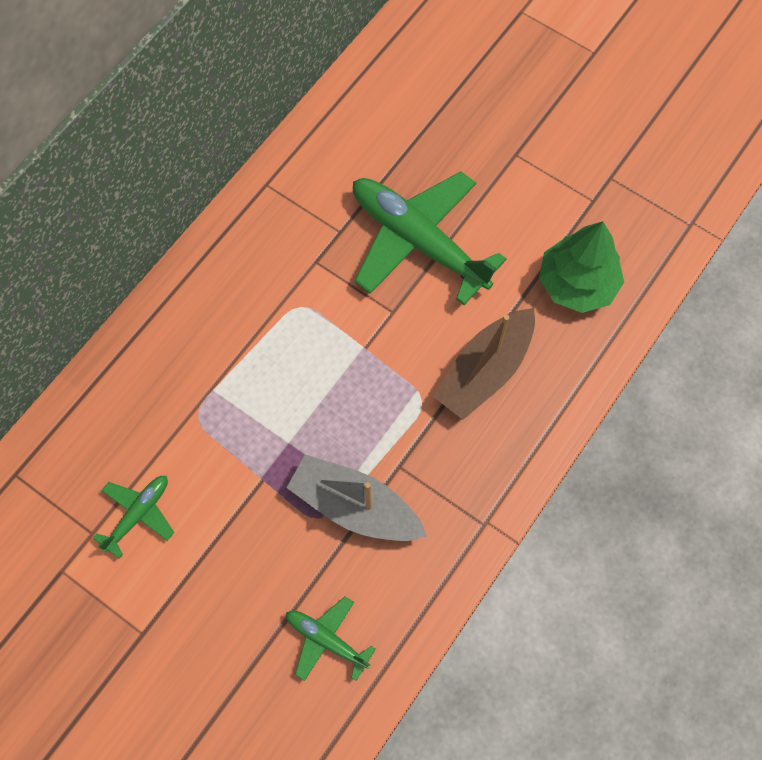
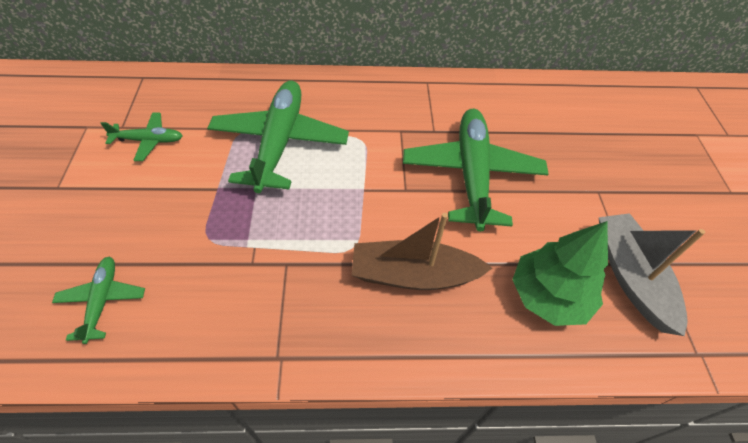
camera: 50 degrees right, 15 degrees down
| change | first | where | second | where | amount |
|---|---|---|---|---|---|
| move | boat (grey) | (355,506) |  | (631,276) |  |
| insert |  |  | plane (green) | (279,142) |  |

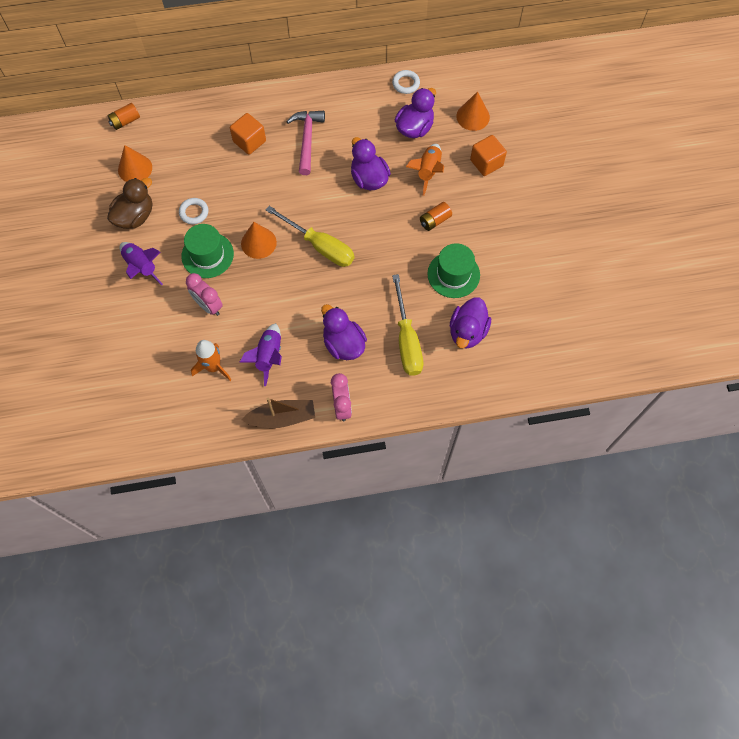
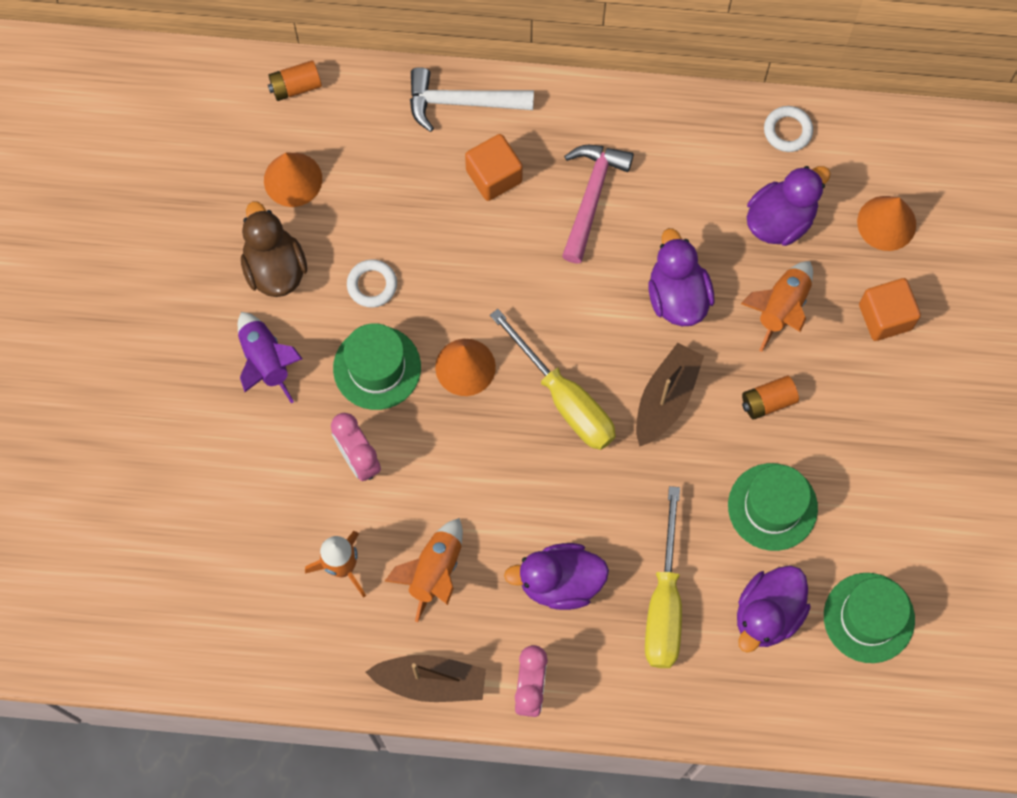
camera: 15 degrees right, 5 degrees up
| change | first | where | second | where | amount |
|---|---|---|---|---|---|
| rotate | duck (brown) | (135,216) |  | (275,268) | 75 degrees counterclockwise |
| rotate | duck (purple) | (343,344) |  | (560,582) | 75 degrees counterclockwise |
| recolor | rocket (purple) | (268,356) | rocket (orange) | (434,572) |  |
| insert |  |  | hammer (white) | (462,102) |  |
| insert |  |  | boat (brown) | (666,398) |  |
| insert |  |  | hat (green) | (869,617) |  |

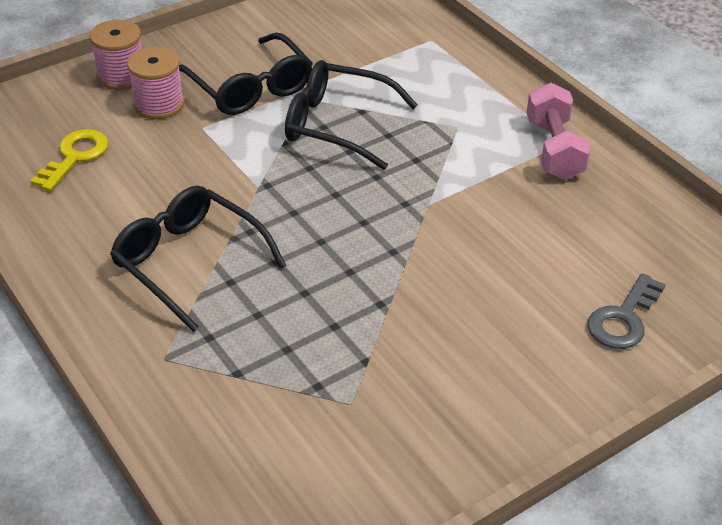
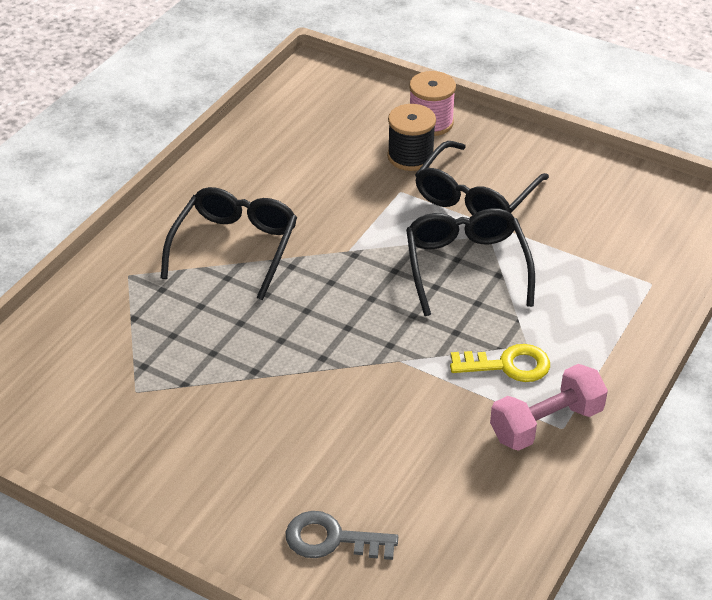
camera: 65 degrees right, 0 degrees up
| change | first | where | second | where | amount |
|---|---|---|---|---|---|
| recolor | spool (pink) | (159,104) | spool (black) | (410,156) |  |
| move | key (yellow) | (75,157) |  | (507,365) |  |

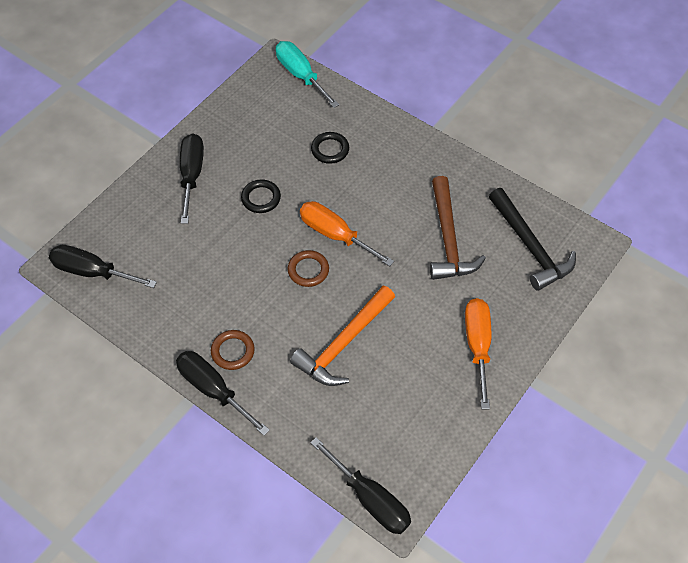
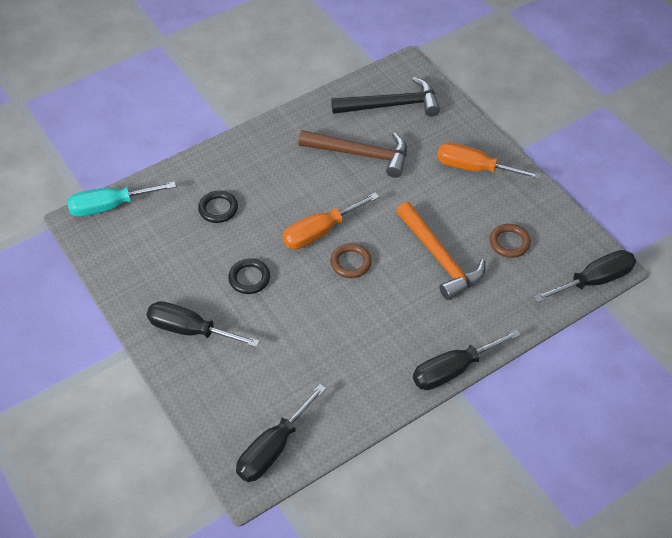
camera: 70 degrees left, 5 degrees down
| change | first | where | second | where | amount |
|---|---|---|---|---|---|
| move | ring (brown) | (233,351) |  | (509,242) |  |

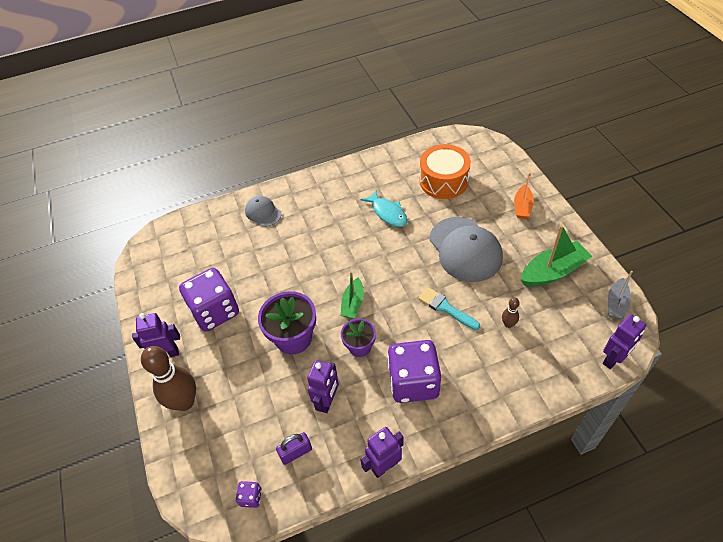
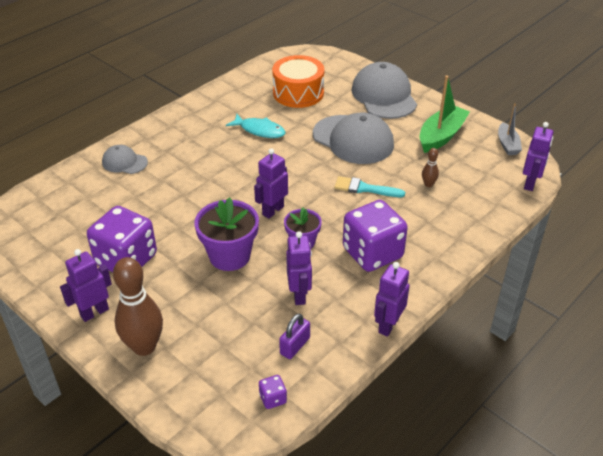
camera: 30 degrees left, 10 degrees down
| change | first | where | second | where | amount |
|---|---|---|---|---|---|
| replace | boat (orange) | (522,207) | cap (grey) | (384,95) |  |
| replace | boat (green) | (353,303) | robot (purple) | (272,210) |  |

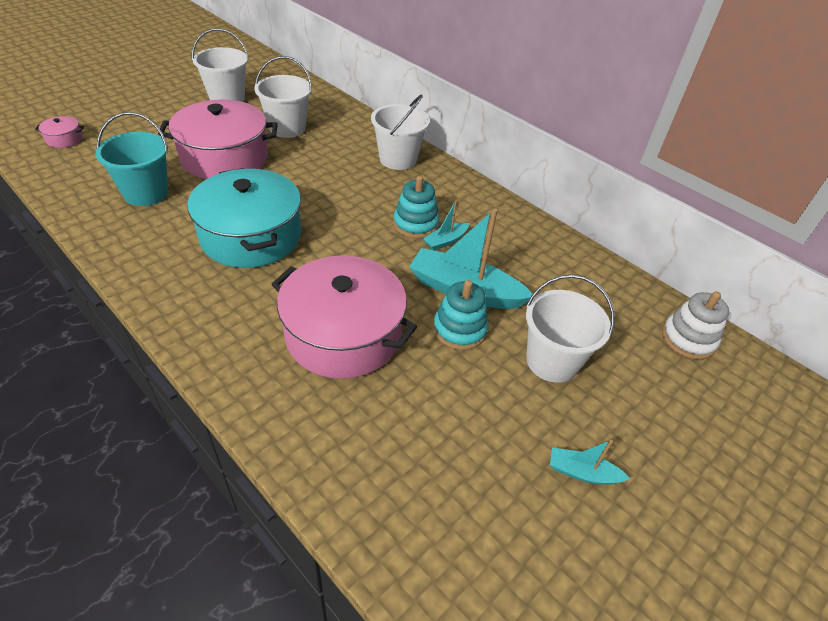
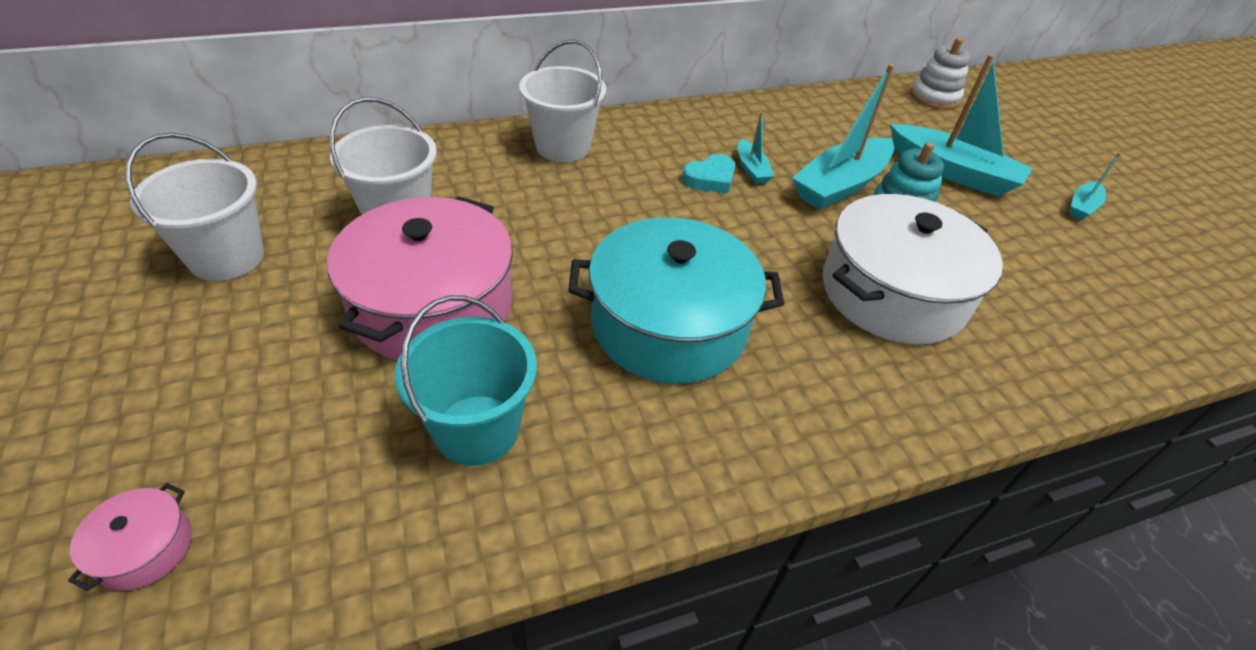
camera: 65 degrees left, 0 degrees up
| change | first | where | second | where | amount |
|---|---|---|---|---|---|
| replace | stacking toy (turquoise) | (415,224) | heart (turquoise) | (710,178) |  |
| recolor | pot (pink) | (343,334) | pot (white) | (893,293) |  |
| replace | bucket (white) | (552,361) | boat (turquoise) | (952,172) |  |

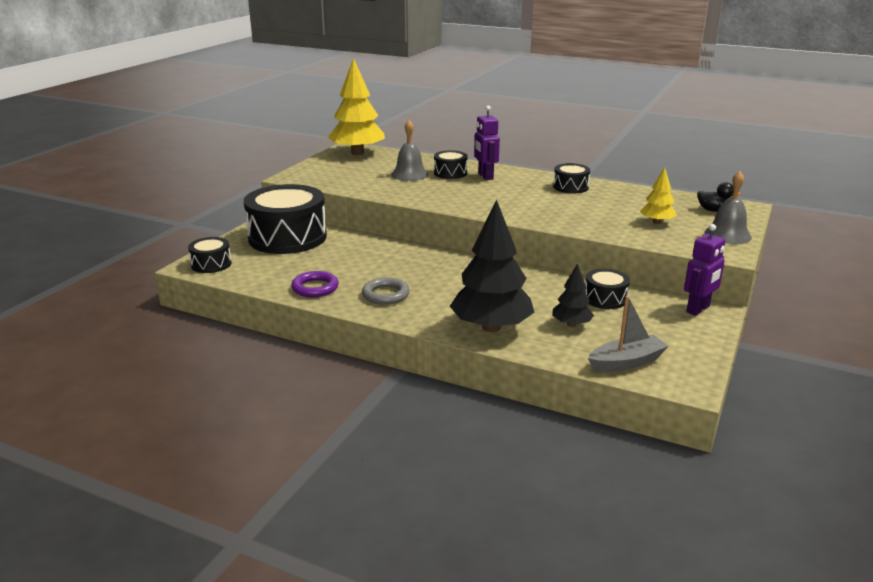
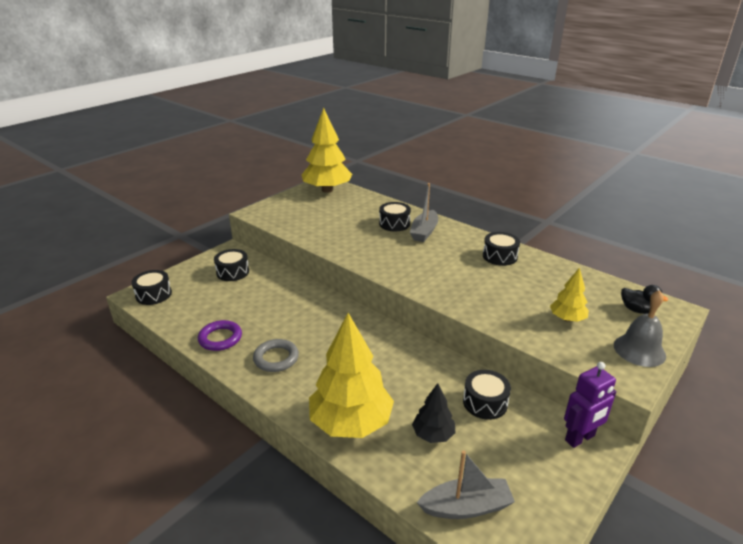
camera: 15 degrees right, 5 degrees up
| change | first | where | second | where | amount |
|---|---|---|---|---|---|
| replace | robot (purple) | (485,176) | boat (grey) | (424,232) |  |
| delete | bell (grey) | (409,174) |  |  |  |
| resize | drum (black) | (287,237) |  | (233,272) | x0.47 |
| recolor | tree (black) | (491,327) | tree (yellow) | (351,423) |  |

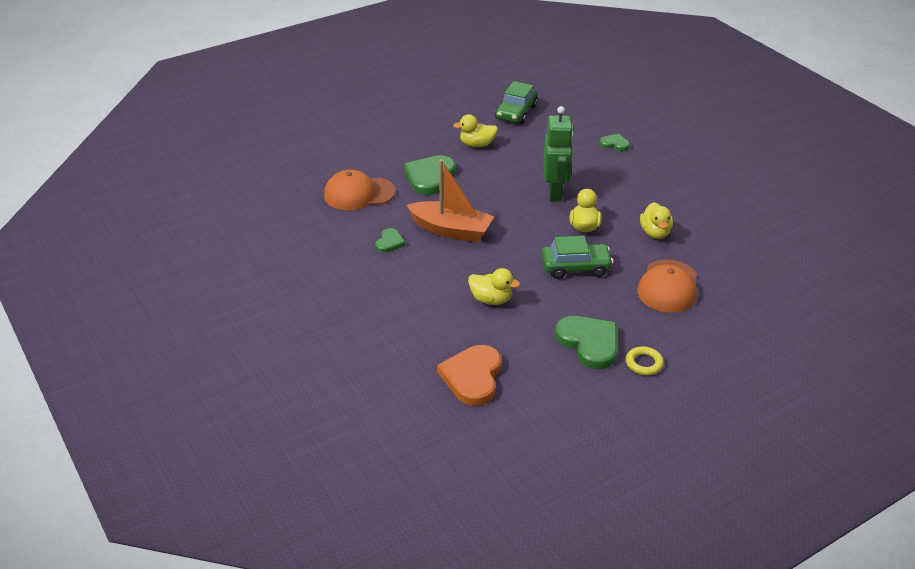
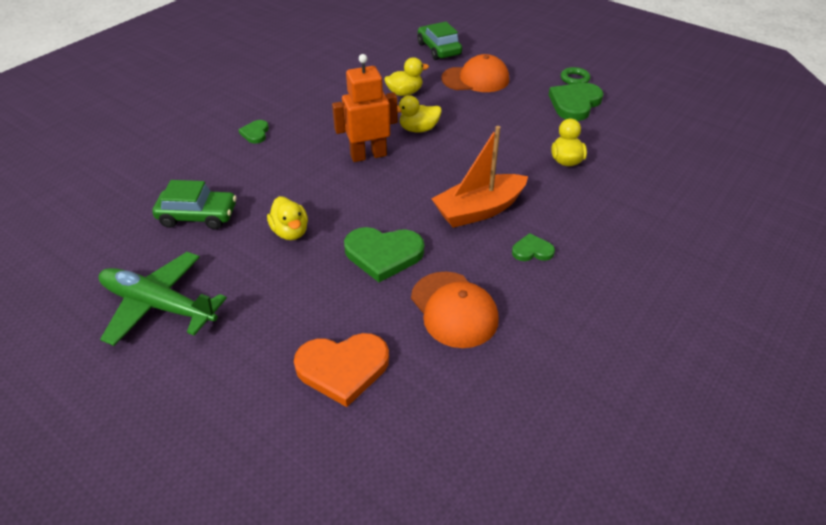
camera: 110 degrees left, 5 degrees up
| change | first | where | second | where | amount |
|---|---|---|---|---|---|
| recolor | robot (green) | (555,192) | robot (orange) | (368,155) |  |
| rotate | boat (orange) | (451,230) |  | (479,210) | 120 degrees counterclockwise |
| move | car (green) | (575,267) |  | (439,49) |  |
| move | heart (orange) | (472,377) |  | (343,368) |  |
| recolor | ring (yellow) | (644,363) | ring (green) | (574,79) |  |
| insert |  |  | plane (green) | (159,305) |  |

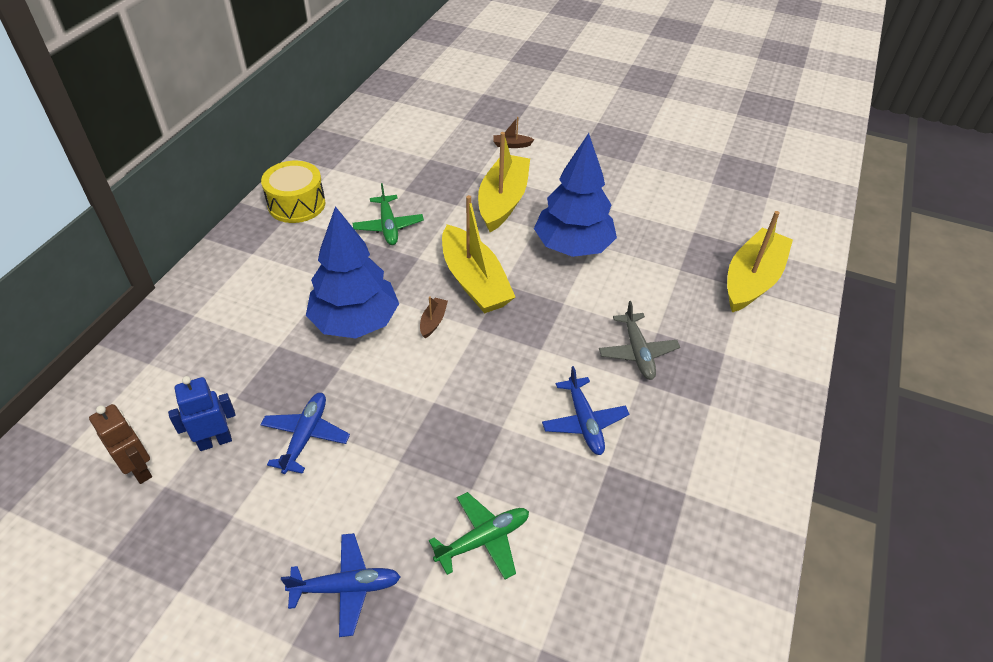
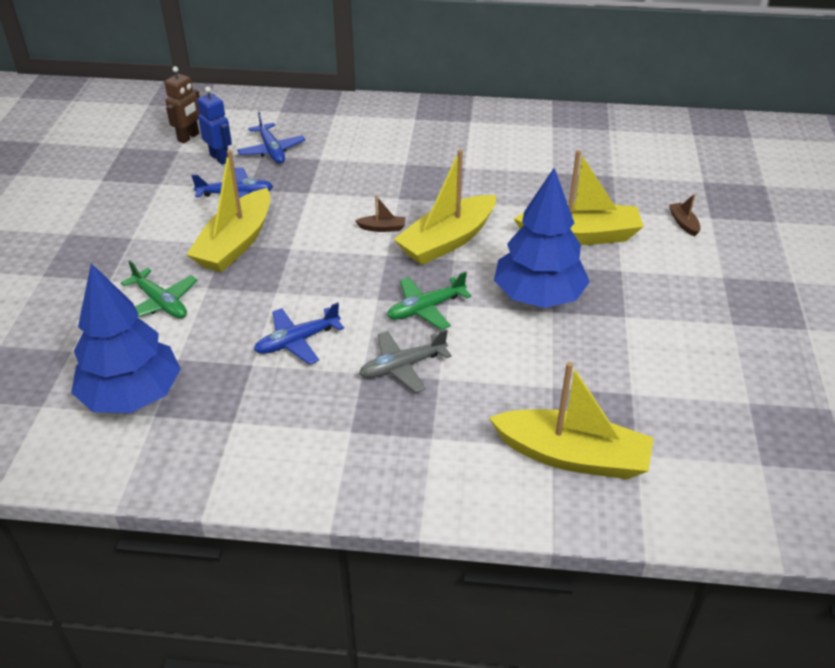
camera: 75 degrees right, 5 degrees down
| change | first | where | second | where | amount |
|---|---|---|---|---|---|
| delete | drum (yellow) | (296,204) |  |  |  |
| move | plane (green) | (388,226) |  | (425,308) |  |
| move | tree (blue) | (355,322) |  | (132,396) |  |
| move | plane (blue) | (346,587) |  | (272,150) |  |
| insert |  |  | boat (yellow) | (236,243) |  |

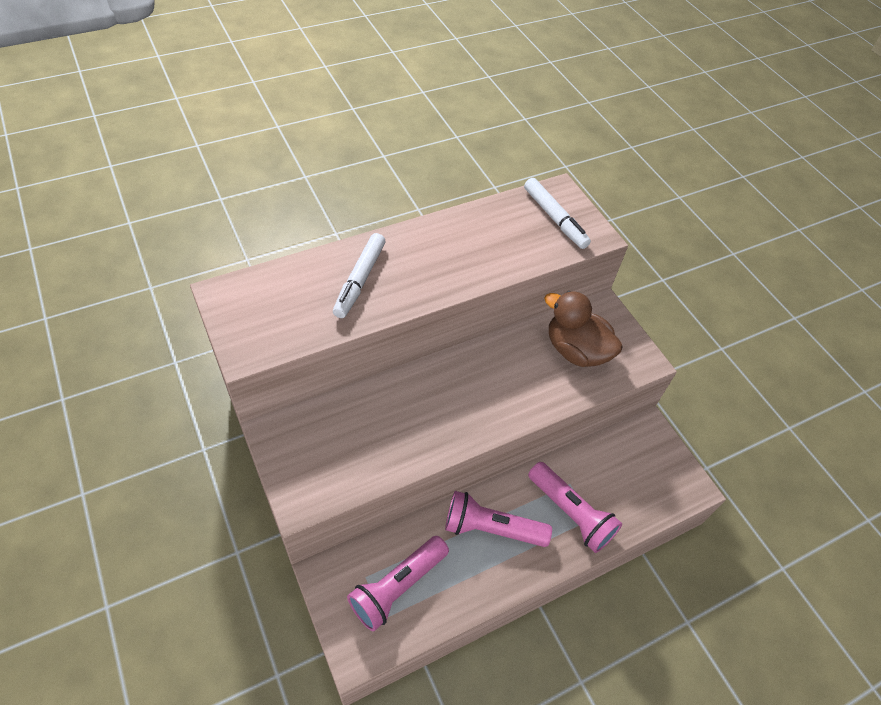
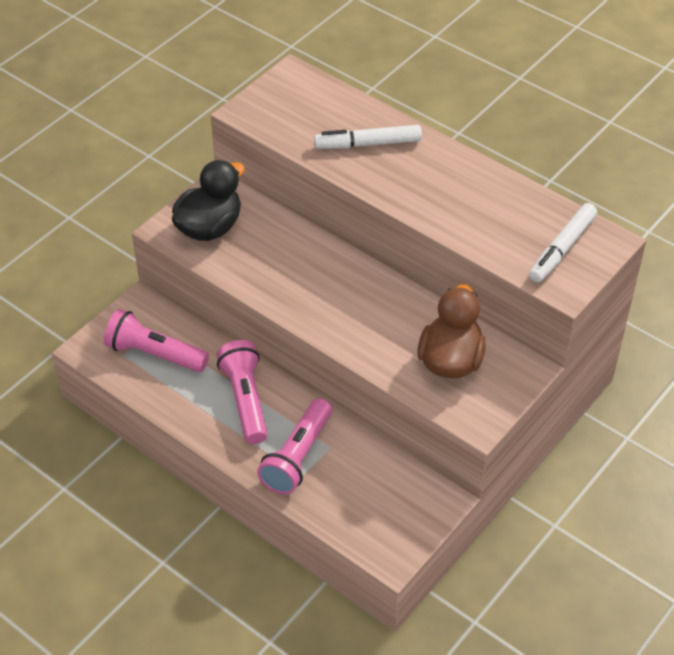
camera: 70 degrees right, 5 degrees down
| change | first | where | second | where | amount |
|---|---|---|---|---|---|
| insert |  |  | duck (black) | (209,227) |  |

